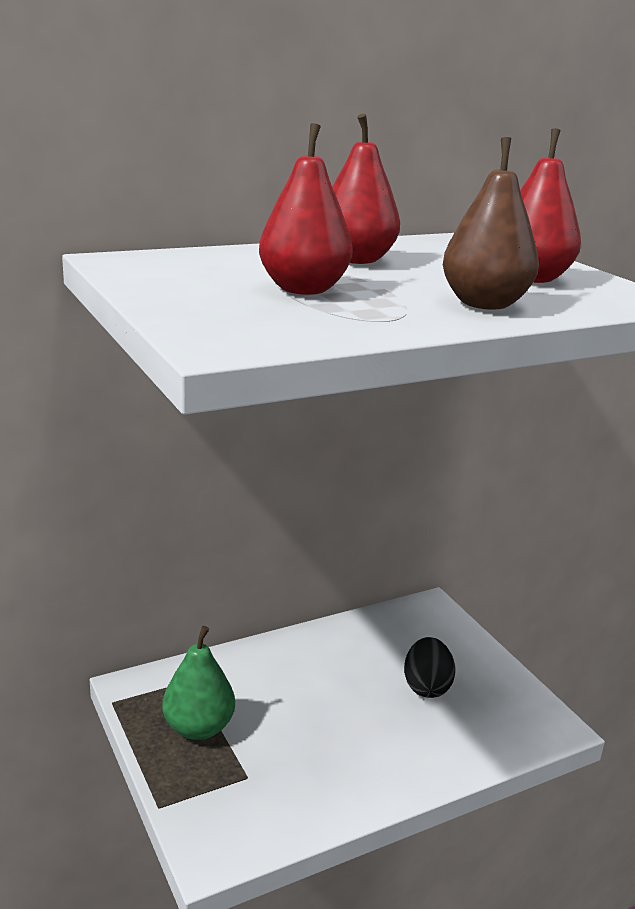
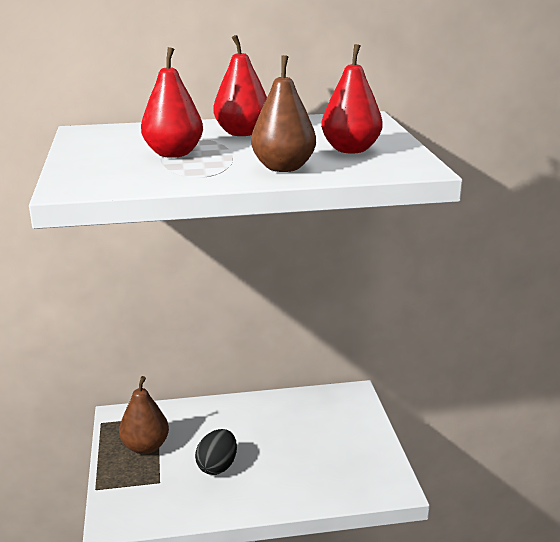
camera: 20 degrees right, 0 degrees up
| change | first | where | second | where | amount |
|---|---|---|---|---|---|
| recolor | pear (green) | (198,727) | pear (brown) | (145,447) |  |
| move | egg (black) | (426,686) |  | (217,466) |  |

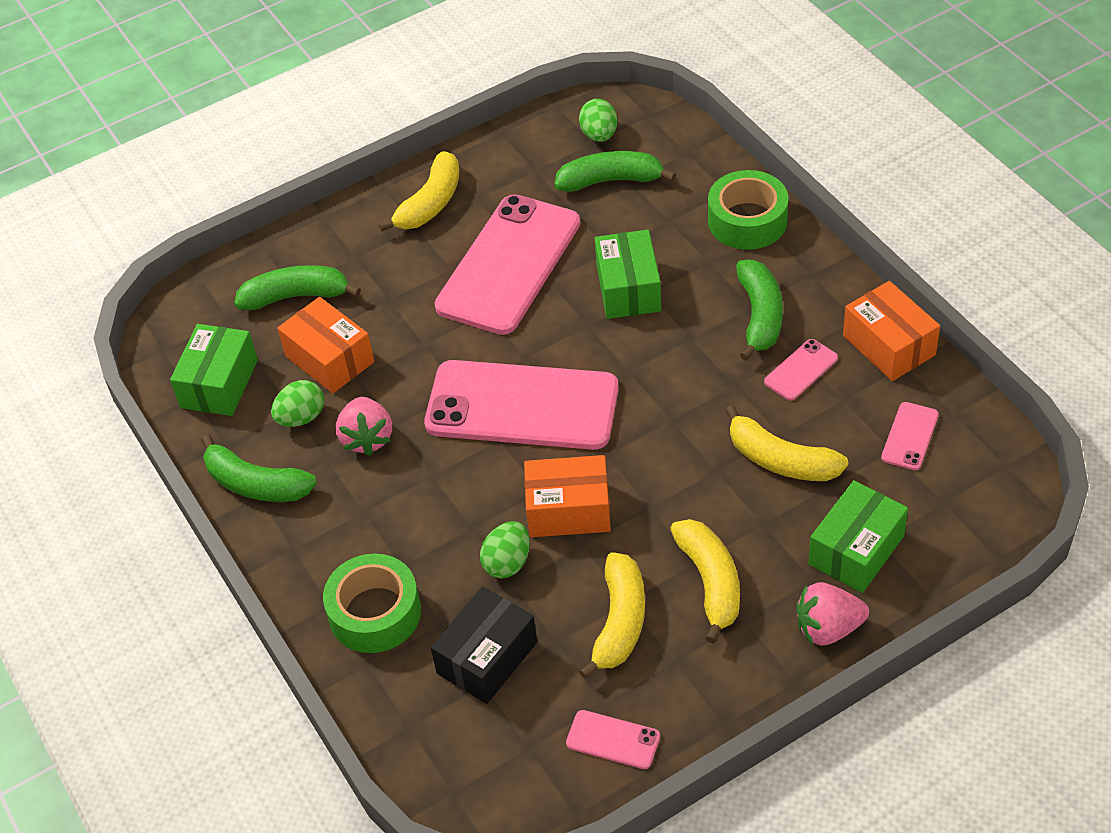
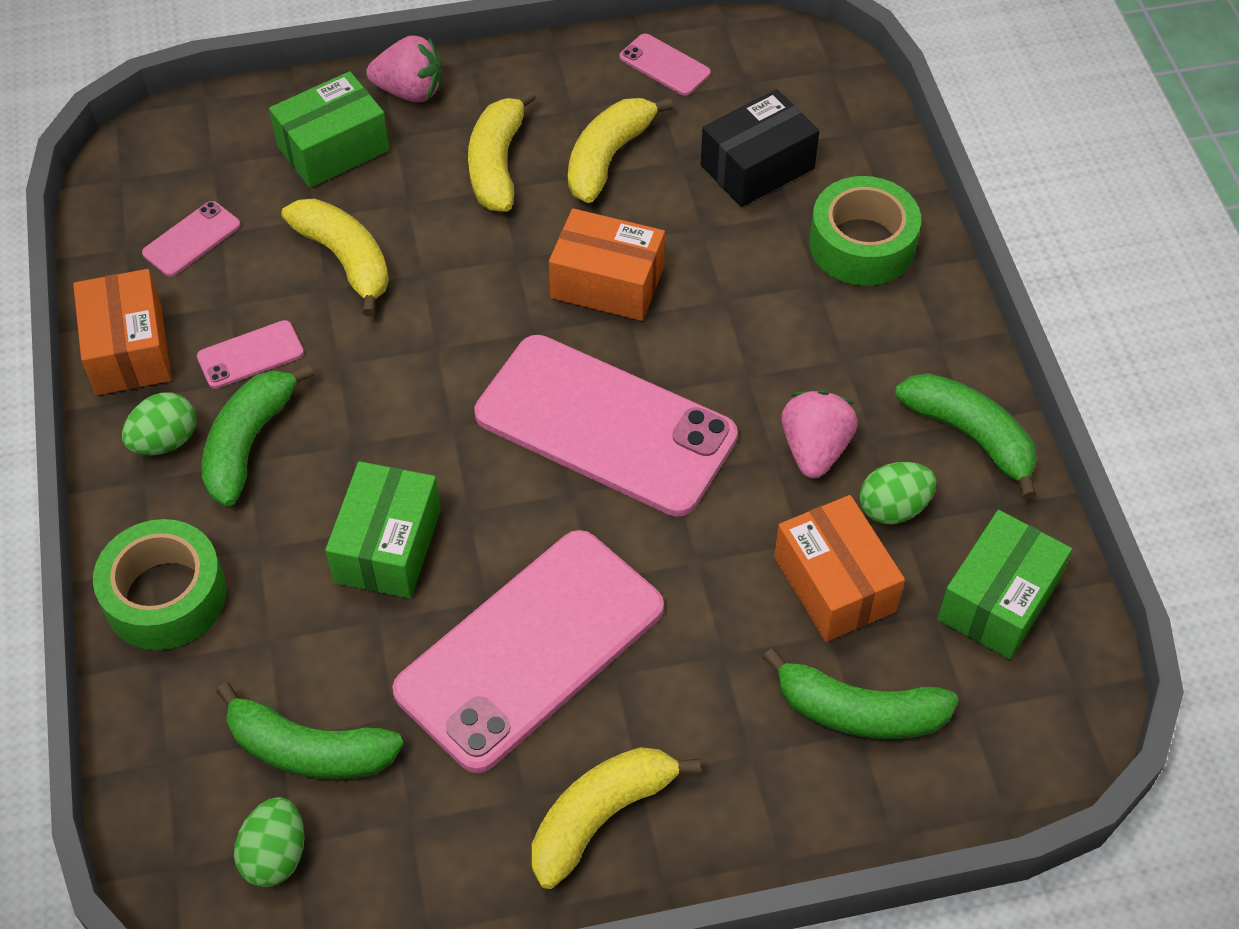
camera: 165 degrees left, 5 degrees up
| change | first | where | second | where | amount |
|---|---|---|---|---|---|
| move | egg (green) | (507,562) |  | (165,441) |  |

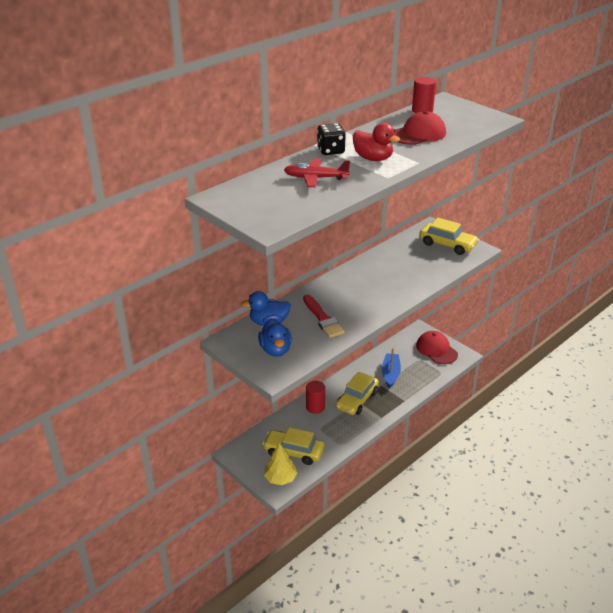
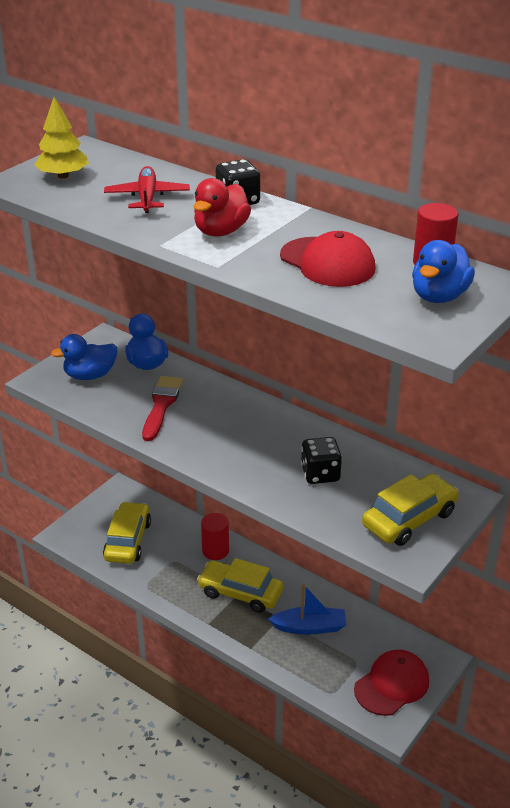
camera: 80 degrees right, 0 degrees up
| change | first | where | second | where | amount |
|---|---|---|---|---|---|
| rotate | car (yellow) | (447,244) |  | (409,519) | 150 degrees counterclockwise |
| rotate | brush (red) | (323,319) |  | (161,405) | 135 degrees clockwise |
| move | tree (yellow) | (280,478) |  | (63,176) |  |
| insert |  |  | duck (blue) | (439,296) |  |
| insert |  |  | dice (black) | (320,474) |  |

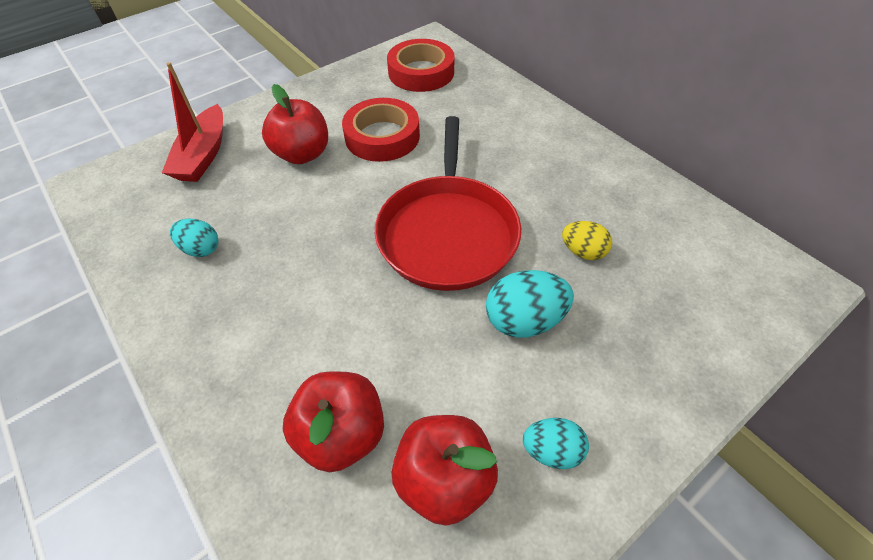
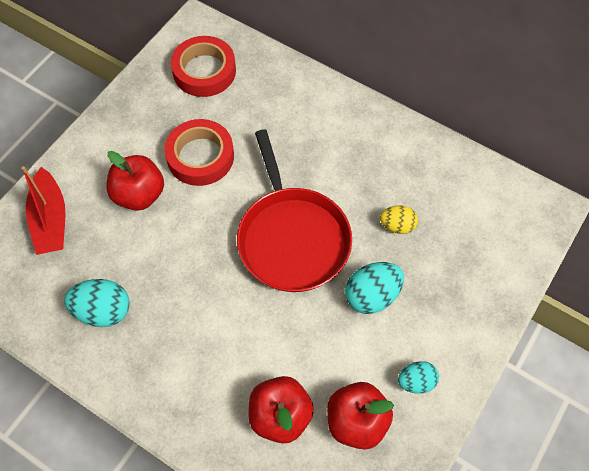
camera: 20 degrees left, 10 degrees up
| change | first | where | second | where | amount |
|---|---|---|---|---|---|
| resize | egg (turquoise) | (201,249) |  | (103,311) | x1.57 |

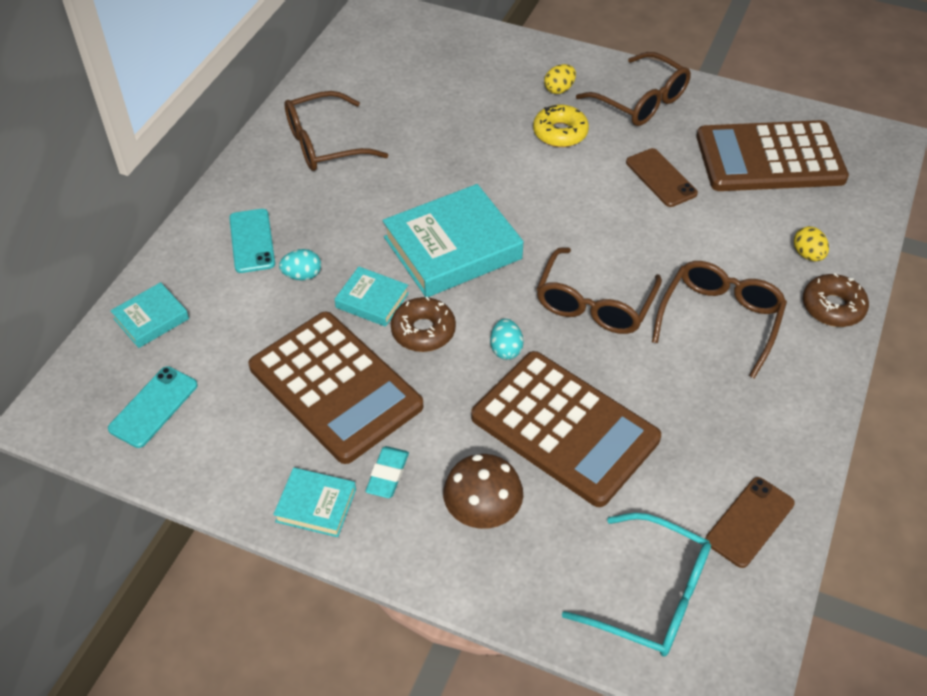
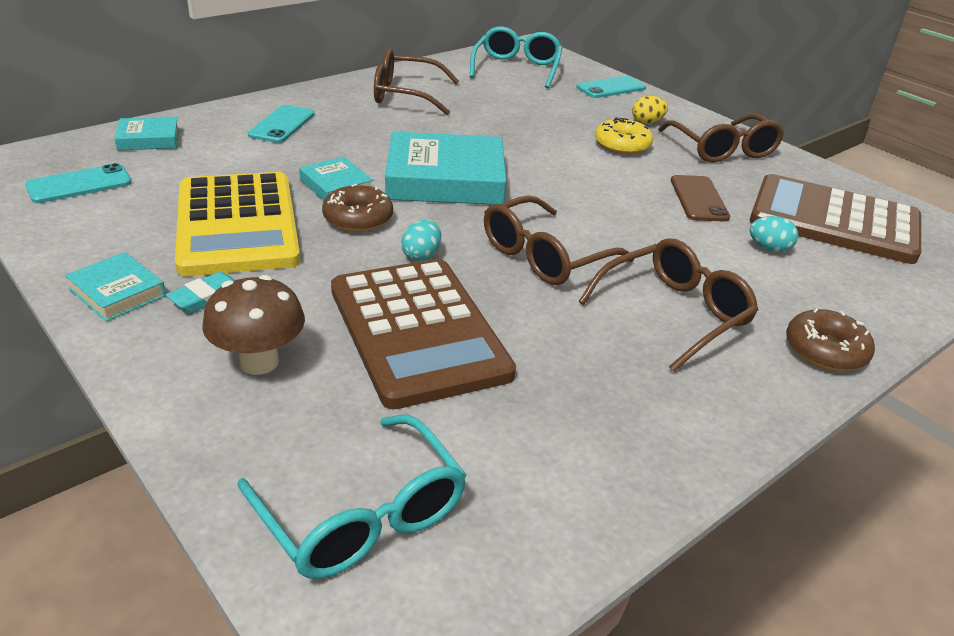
camera: 25 degrees right, 15 degrees down
| change | first | where | second | where | amount |
|---|---|---|---|---|---|
| delete | egg (yellow) | (807,255) |  |  |  |
| move | egg (turquoise) | (302,275) |  | (769,248) |  |
| recolor | calculator (brown) | (335,387) | calculator (yellow) | (237,225) |  |
| delete | phone (brown) | (749,522) |  |  |  |
| insert |  |  | glasses (turquoise) | (516,68) |  |
| insert |  |  | phone (turquoise) | (611,88) |  |

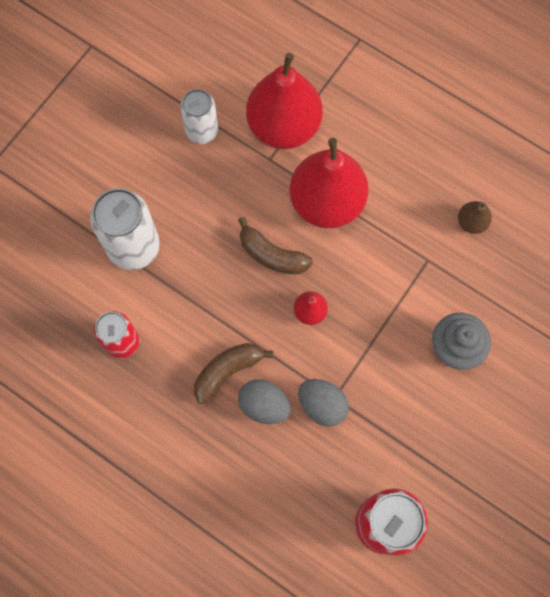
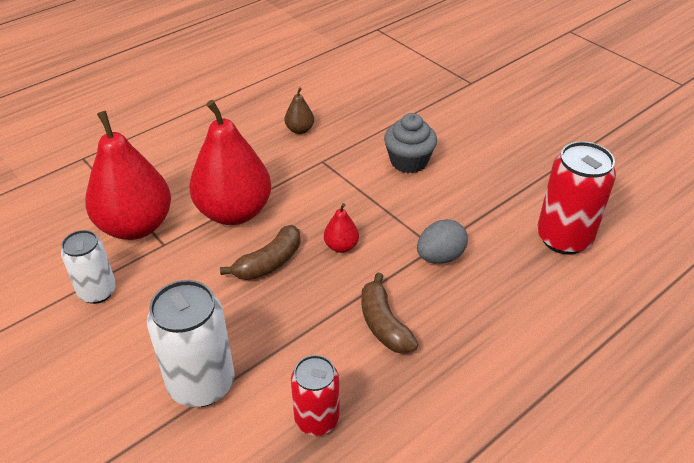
camera: 75 degrees left, 30 degrees down
| change | first | where | second | where | amount |
|---|---|---|---|---|---|
| delete | egg (grey) | (264,405) |  |  |  |

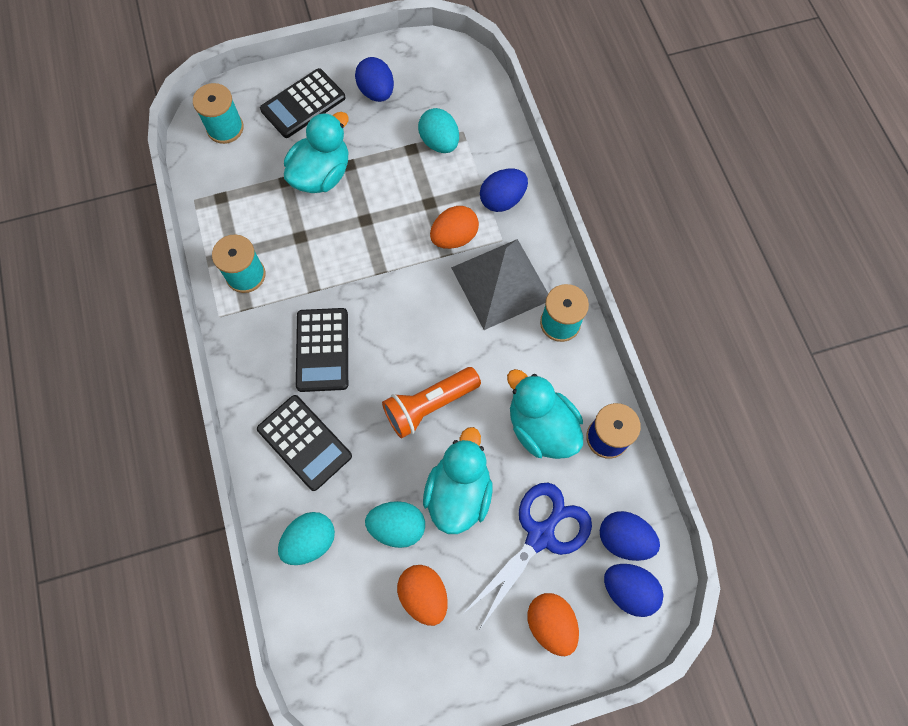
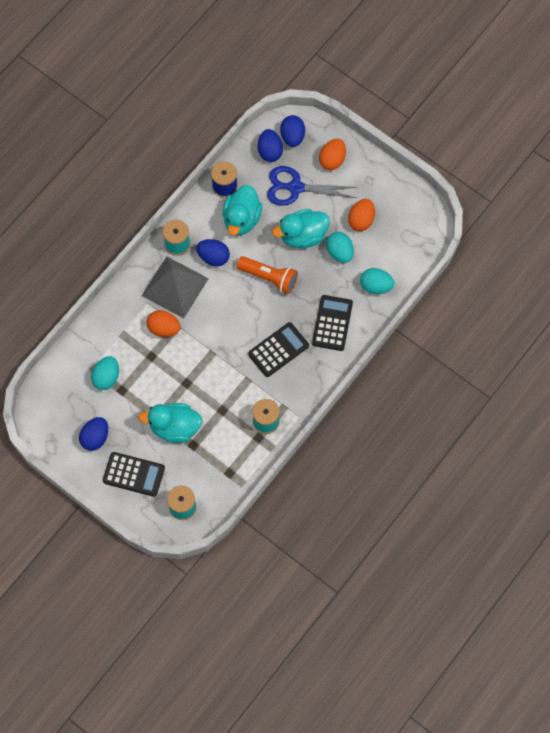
camera: 125 degrees left, 0 degrees up
| change | first | where | second | where | amount |
|---|---|---|---|---|---|
| move | egg (blue) | (502,200) |  | (213,257) |  |

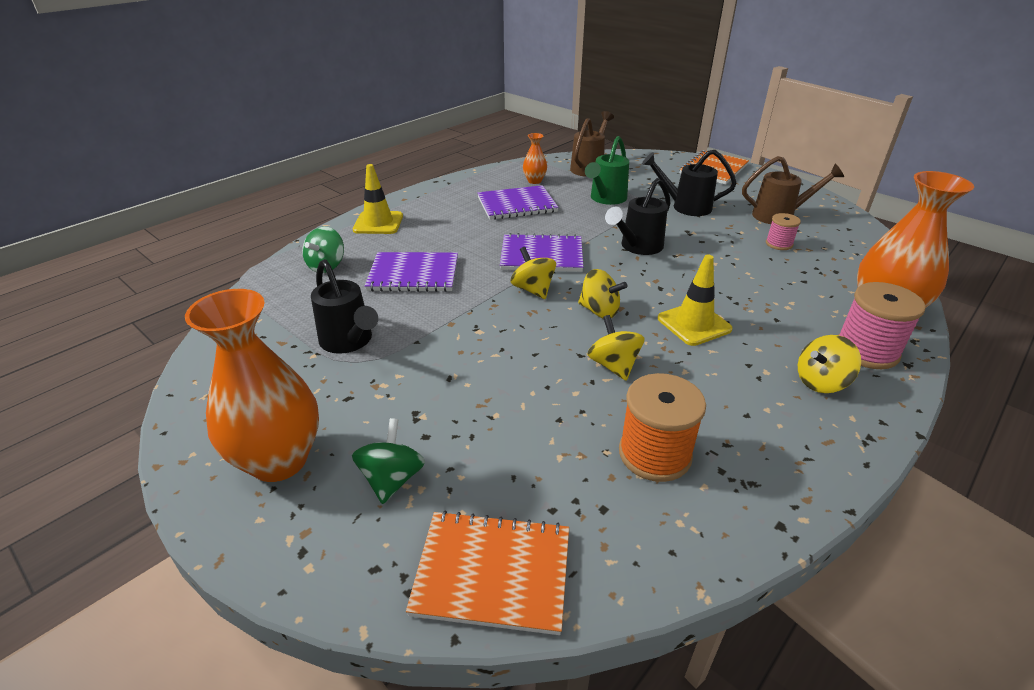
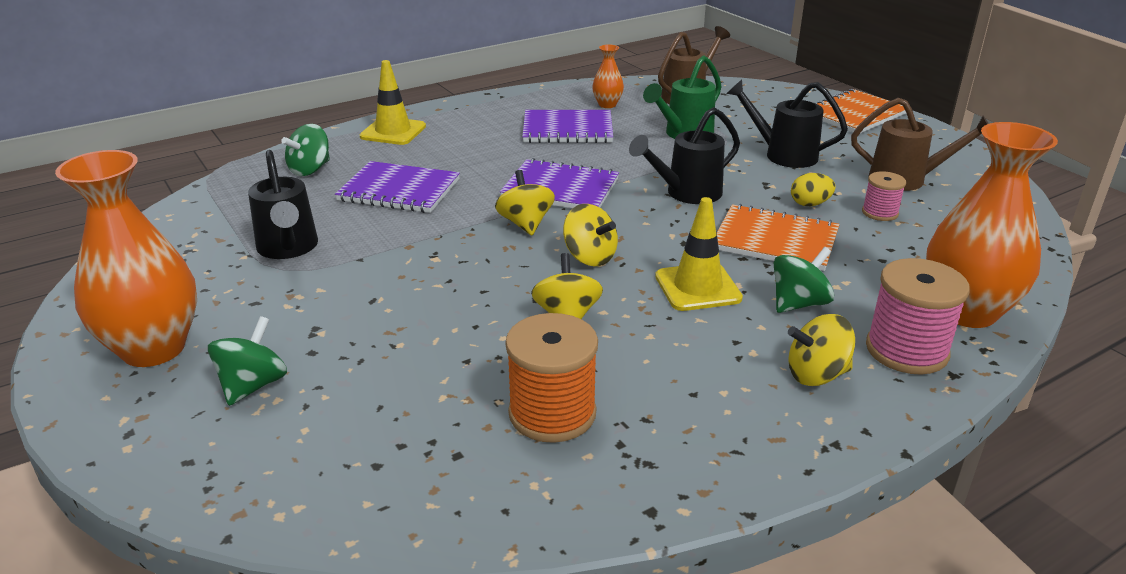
camera: 15 degrees right, 5 degrees down
| change | first | where | second | where | amount |
|---|---|---|---|---|---|
| move | notebook (orange) | (492,572) |  | (775,240) |  |
| insert |  |  | egg (yellow) | (810,204) |  |
| insert |  |  | spinning top (green) | (798,303) |  |

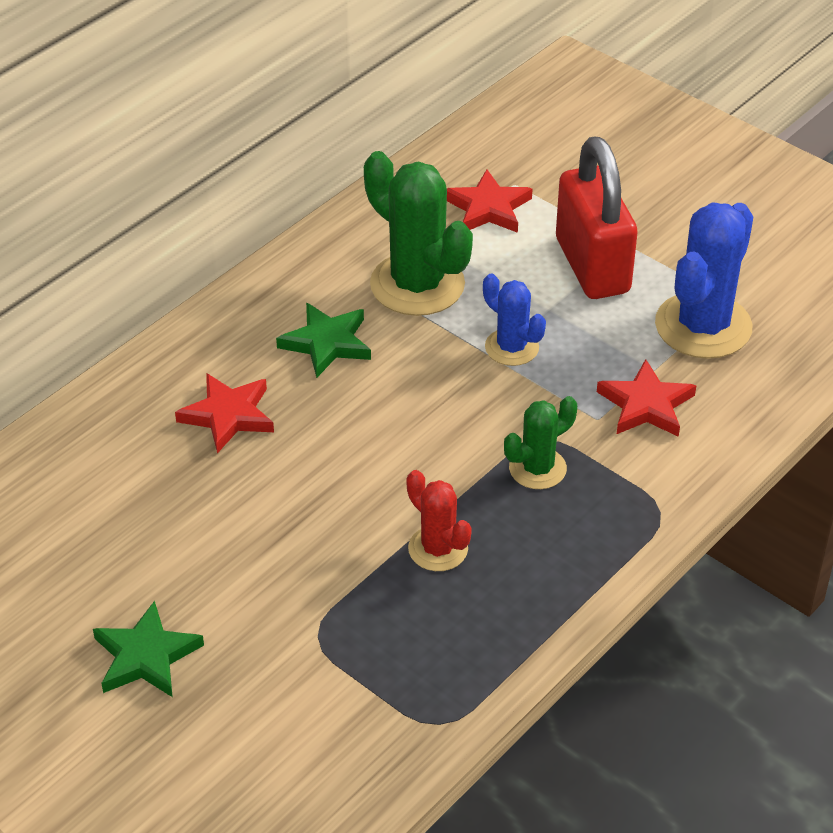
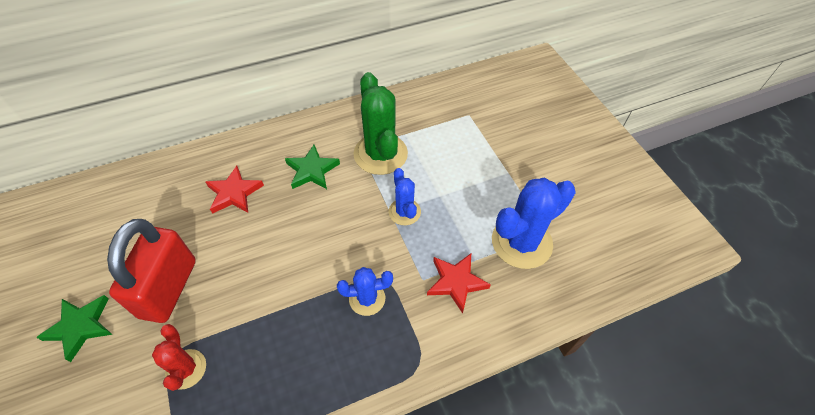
camera: 25 degrees right, 10 degrees up
| change | first | where | second | where | amount |
|---|---|---|---|---|---|
| move | padlock (red) | (592,266) |  | (168,288) |  |
| delete | star (red) | (488,208) |  |  |  |
| recolor | cactus (green) | (537,468) | cactus (blue) | (367,299) |  |
| move | cactus (red) | (438,549) |  | (186,369) |  |

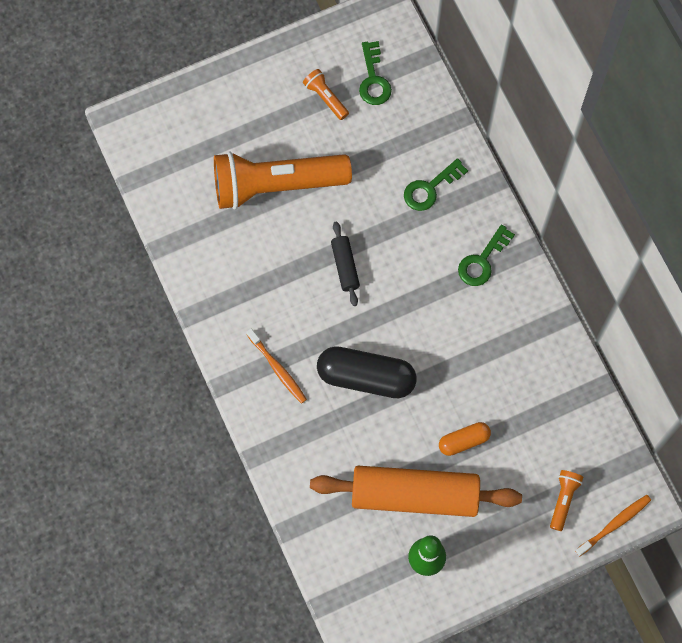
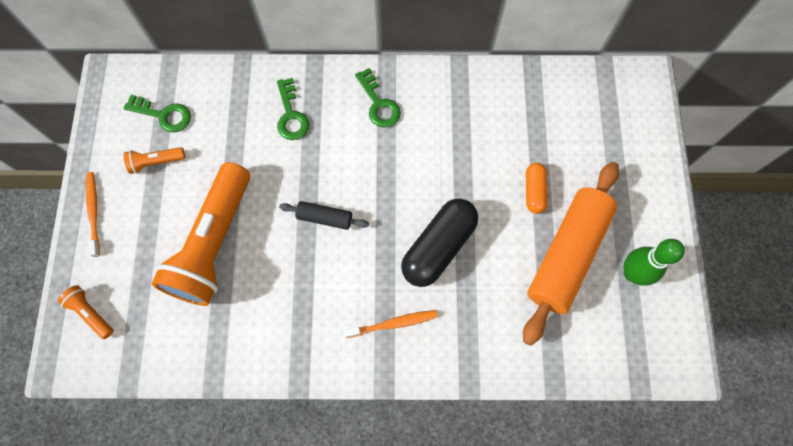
camera: 65 degrees left, 0 degrees up
| change | first | where | second | where | amount |
|---|---|---|---|---|---|
| move | flashlight (orange) | (563,499) |  | (90,313) |  |
| move | toothbrush (orange) | (614,524) |  | (94,212) |  |

